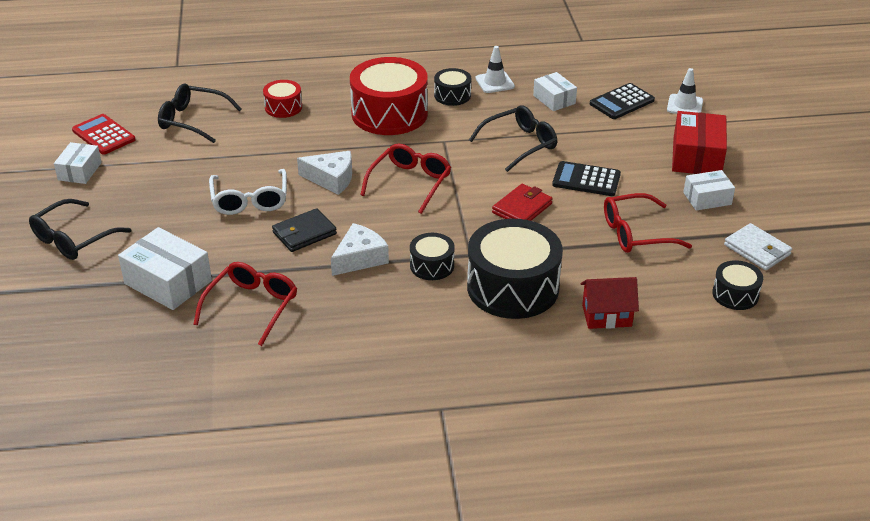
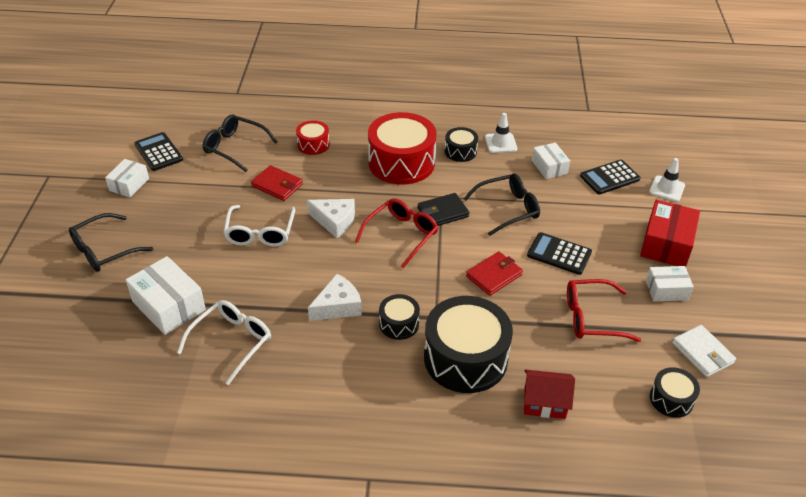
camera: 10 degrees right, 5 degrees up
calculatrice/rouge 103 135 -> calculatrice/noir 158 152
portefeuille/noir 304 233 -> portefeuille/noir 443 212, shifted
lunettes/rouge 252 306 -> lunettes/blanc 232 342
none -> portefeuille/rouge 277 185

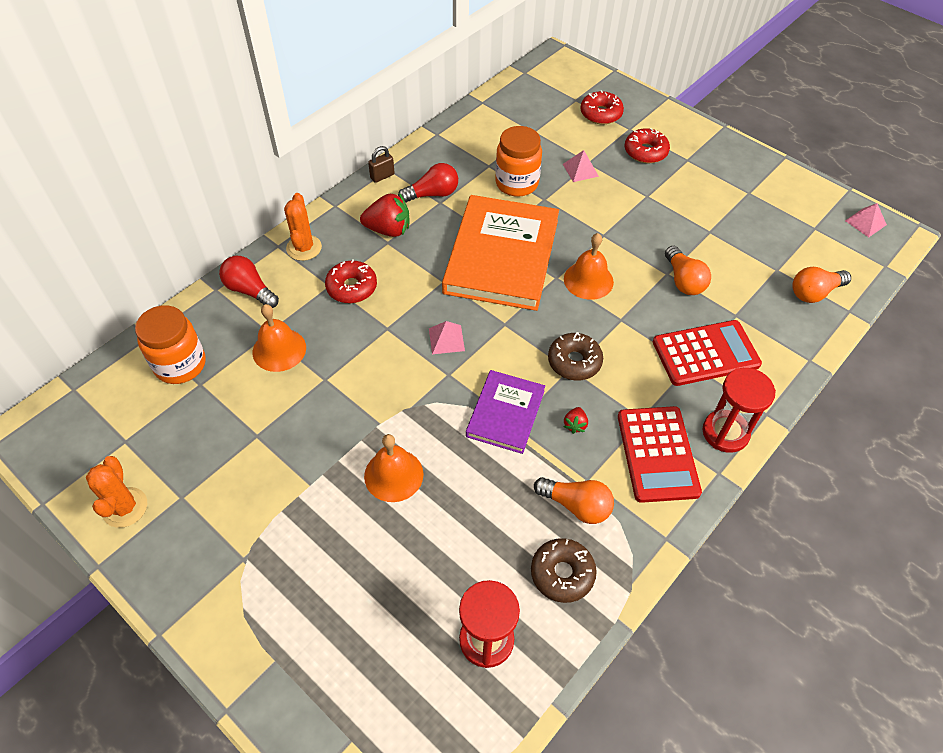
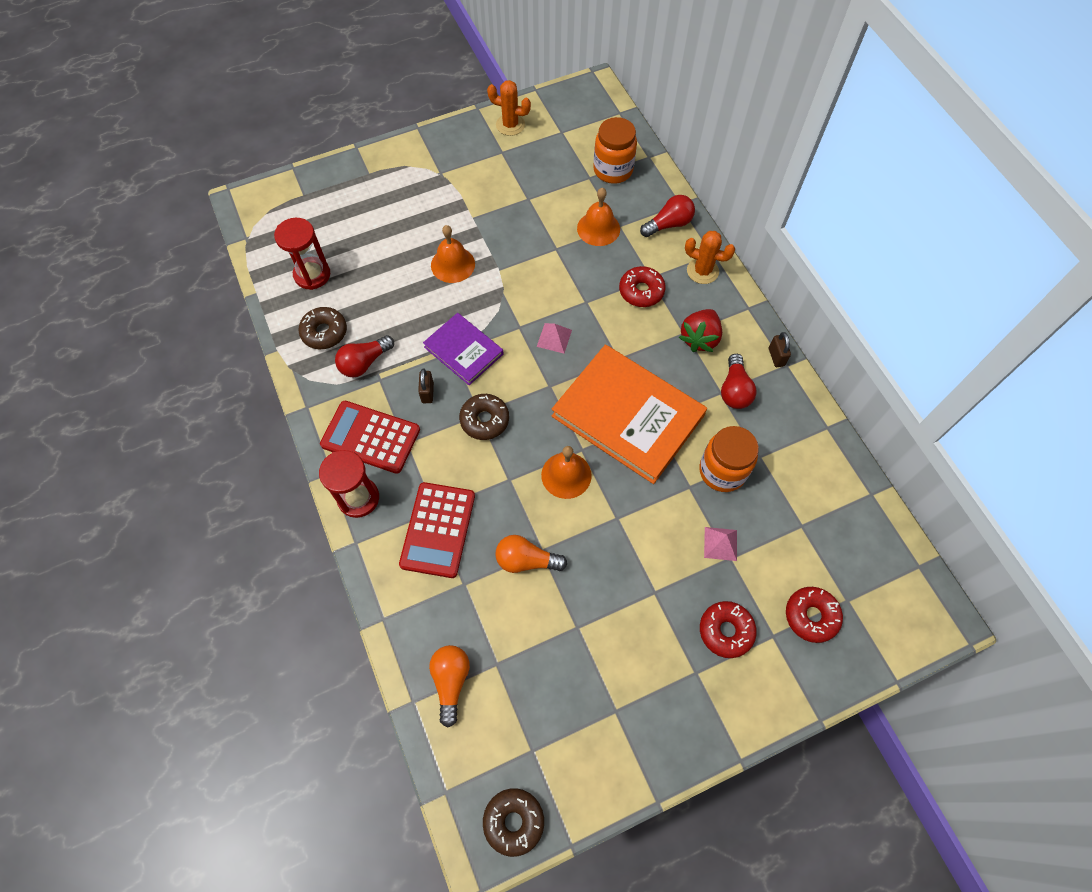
camera: 115 degrees right, 10 degrees up
pyramide/rose 865 222 -> beignet/marron 513 821
fraise/rouge 575 425 -> cadenas/marron 427 392
ampoule/orange 576 505 -> ampoule/rouge 364 363

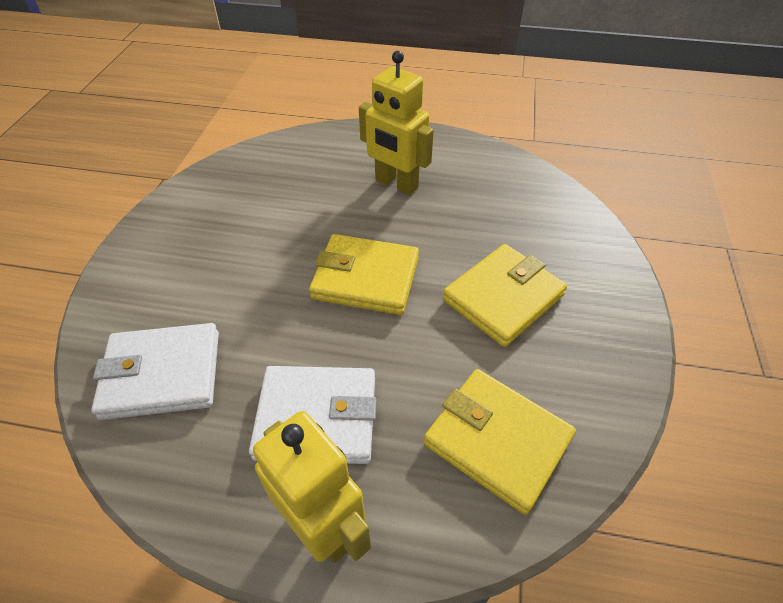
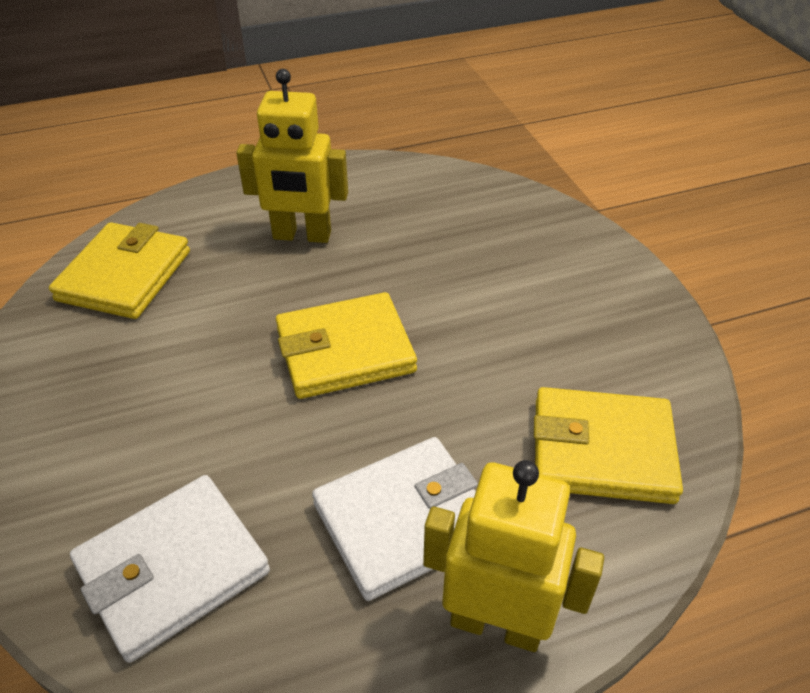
camera: 30 degrees left, 5 degrees down
portefeuille/jaune 503 297 -> portefeuille/jaune 124 275, shifted

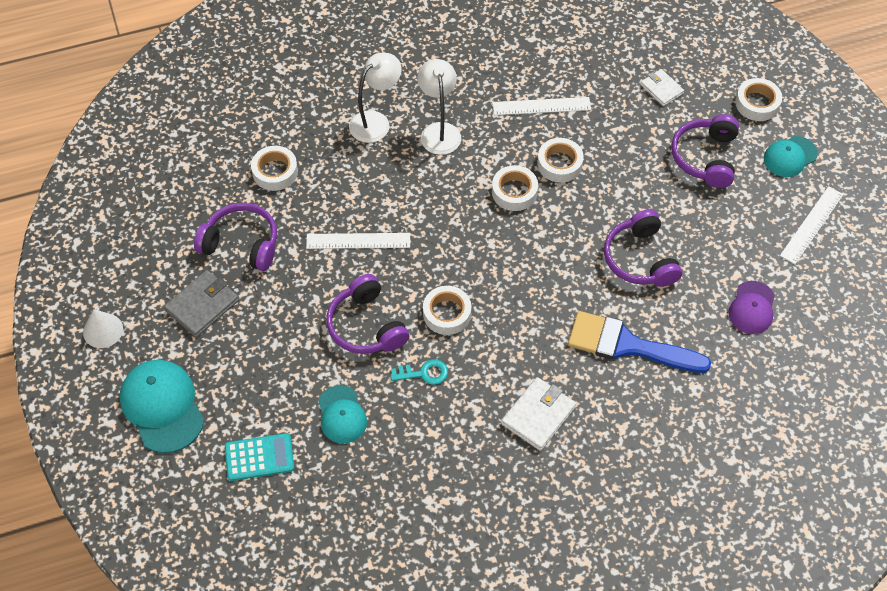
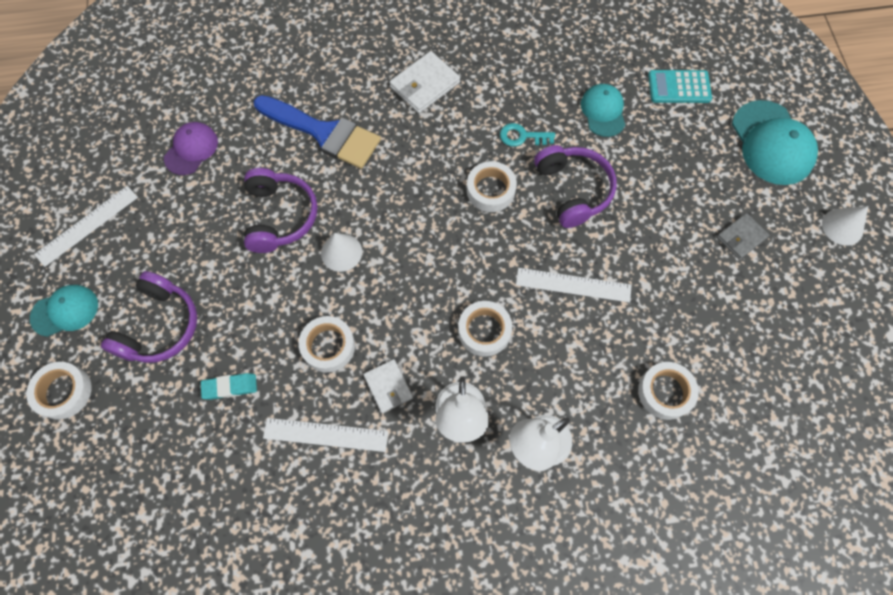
camera: 170 degrees left, 10 degrees up
portefeuille/blanc 661 89 -> portefeuille/blanc 388 387, shifted
ruban adhésif/blanc 514 192 -> ruban adhésif/blanc 484 331, shifted
casque audio/violet 241 244 -> none
portefeuille/gris 202 305 -> portefeuille/gris 741 237, x0.66
none -> cône/blanc 341 252
none -> gomme/turquoise 230 387

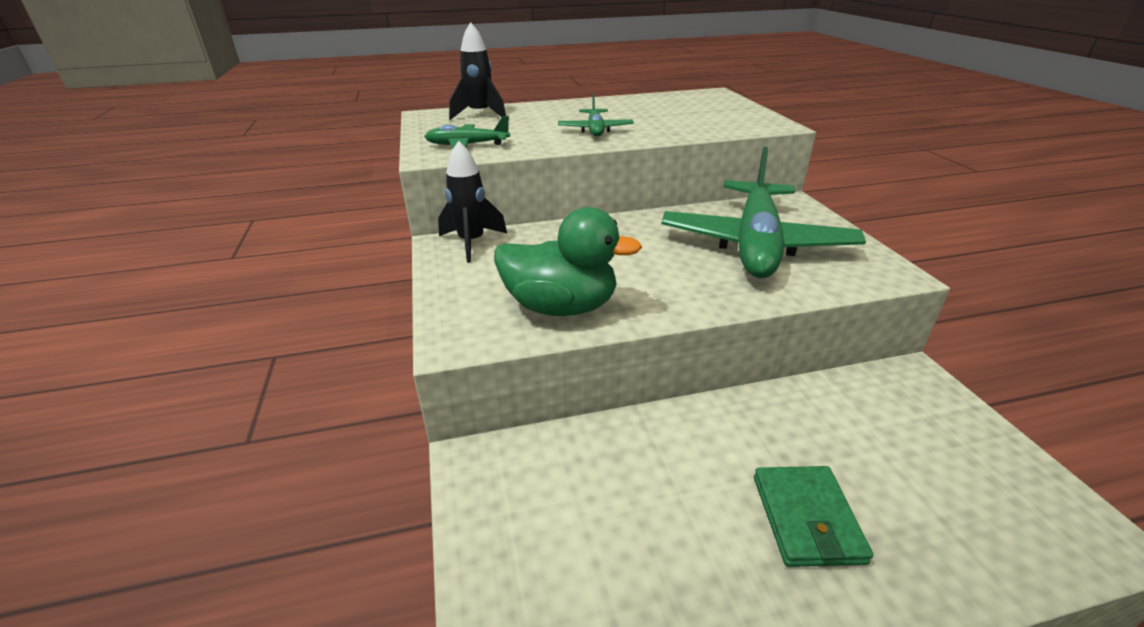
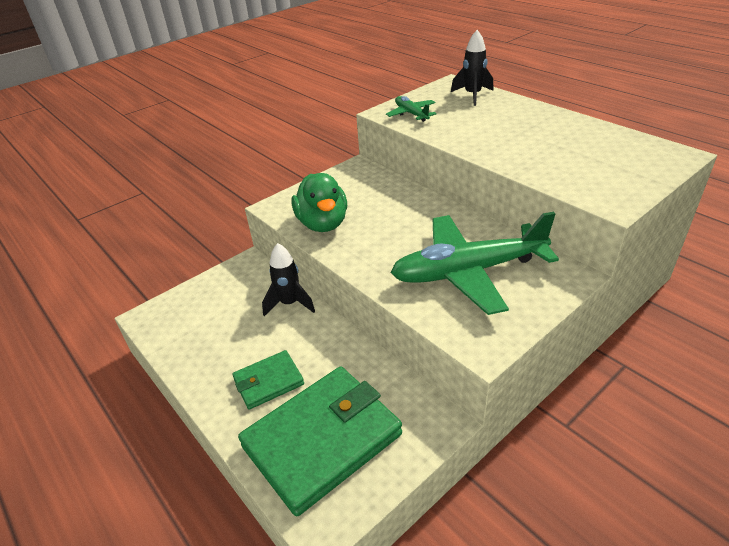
camera: 65 degrees right, 5 degrees up
avion/vert 595 130 -> none
fusée/noir 471 243 -> fusée/noir 290 303, shifted
none -> portefeuille/vert 322 440

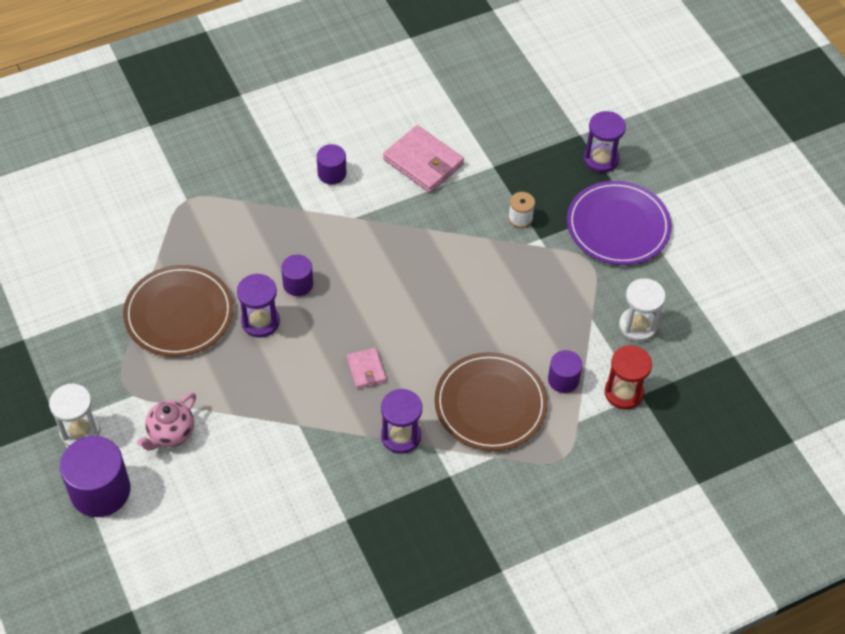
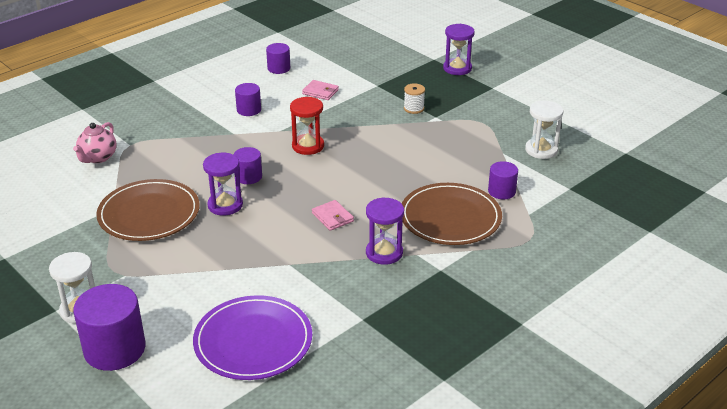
camera: 15 degrees left, 20 degrees down
portefeuille/rose 423 162 -> portefeuille/rose 320 92, x0.55
assiette/violet 618 226 -> assiette/violet 253 341, shifted
sablier/rouge 624 392 -> sablier/rouge 308 146, shifted
théière/rose 171 433 -> théière/rose 98 157, shifted
none -> cylindre/violet 279 68

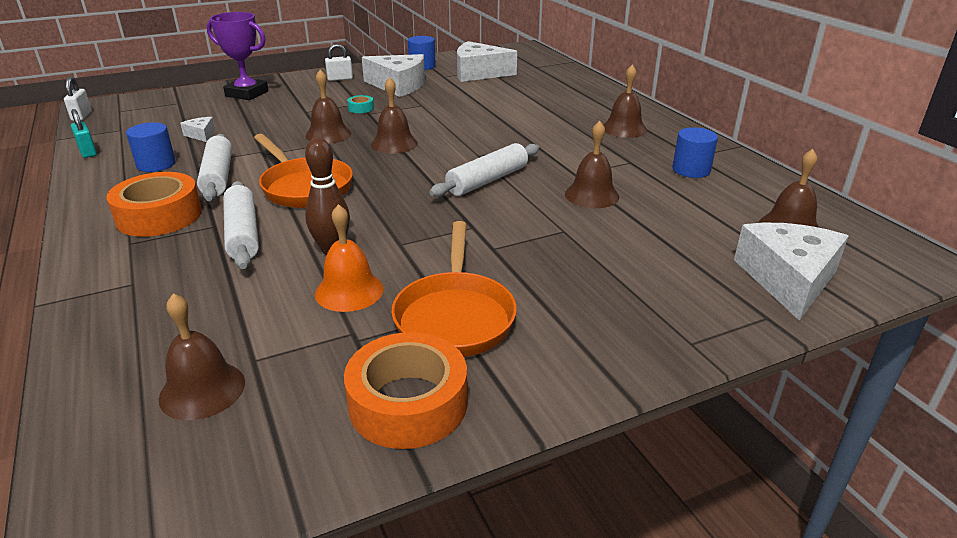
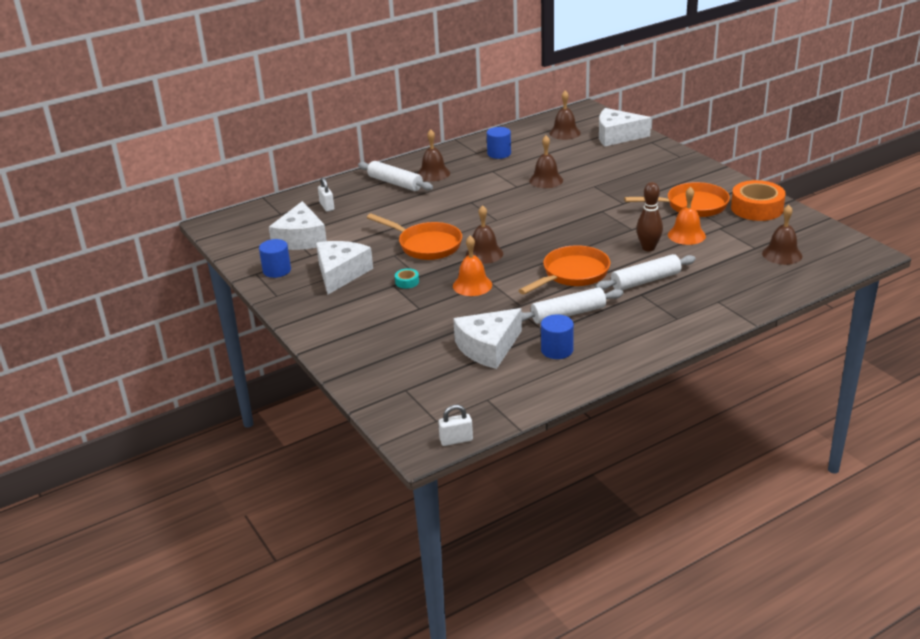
camera: 95 degrees left, 0 degrees up
trophée/violet 247 93 -> none
cadenas/blanc 340 79 -> cadenas/blanc 327 206, shifted
cloche/marron 328 134 -> cloche/orange 472 285
cadenas/turquoise 88 152 -> none
fromage/blanc 201 135 -> fromage/blanc 488 347, x2.20
rouleau à pâtisserie/blanc 487 180 -> rouleau à pâtisserie/blanc 395 183, shifted
ruban adhésif/orange 159 216 -> none
none -> poêle/orange 426 245

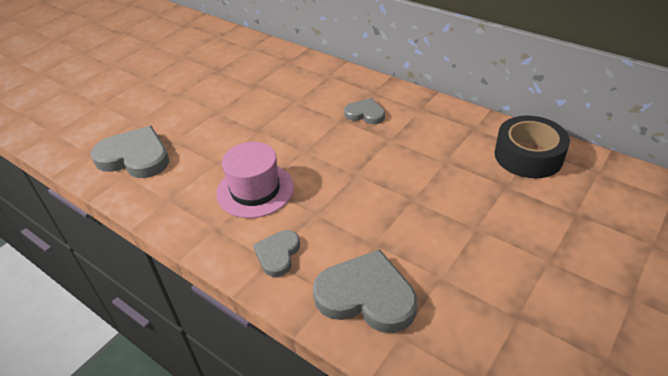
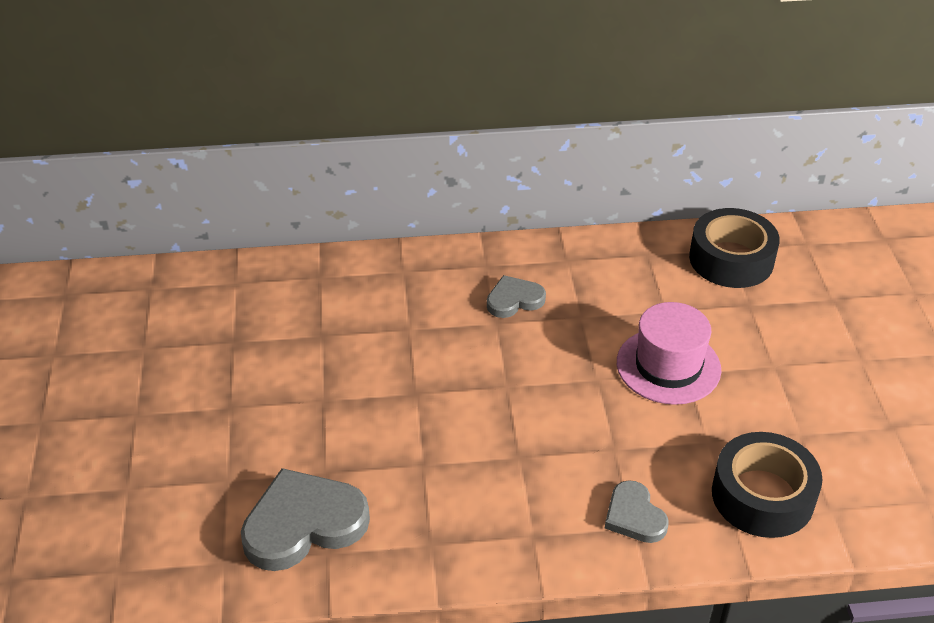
camera: 45 degrees left, 0 degrees up
chapeau/rose 255 190 -> chapeau/rose 668 366, shifted
cœur/gris 366 296 -> ruban adhésif/noir 762 496

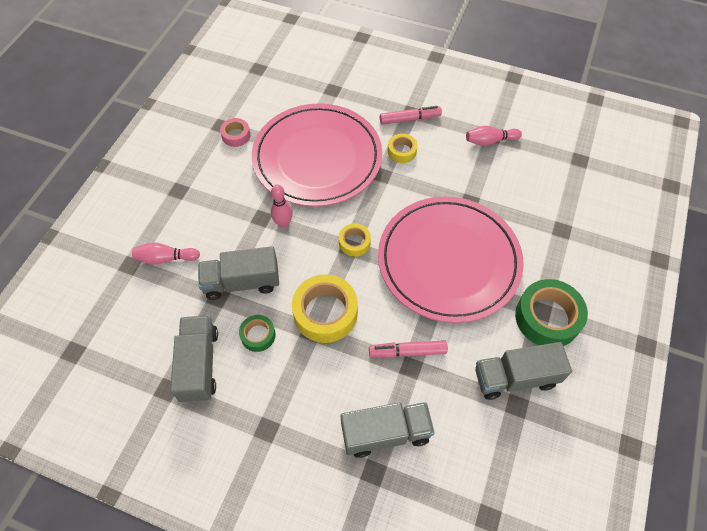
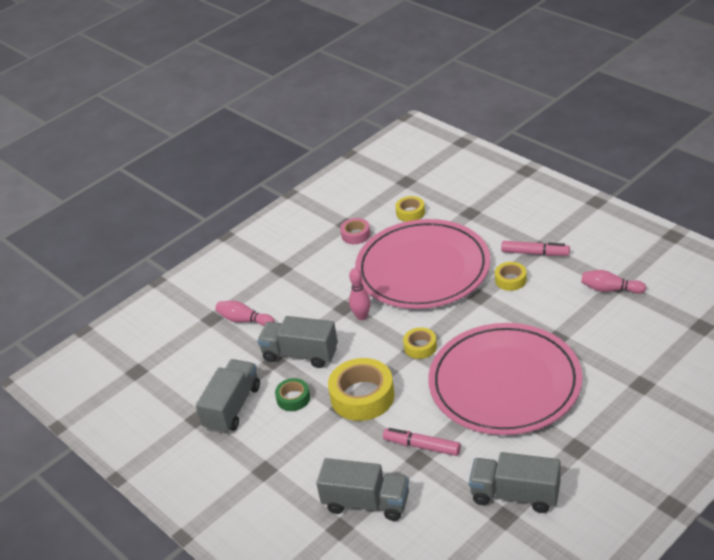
camera: 30 degrees right, 20 degrees down
ruban adhésif/vert 547 318 -> none
none -> ruban adhésif/jaune 410 212

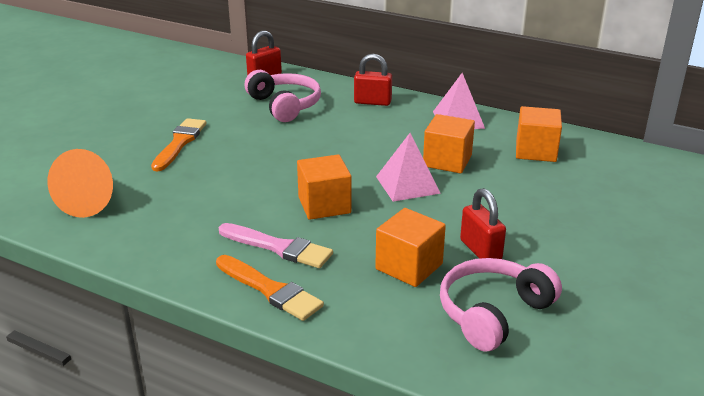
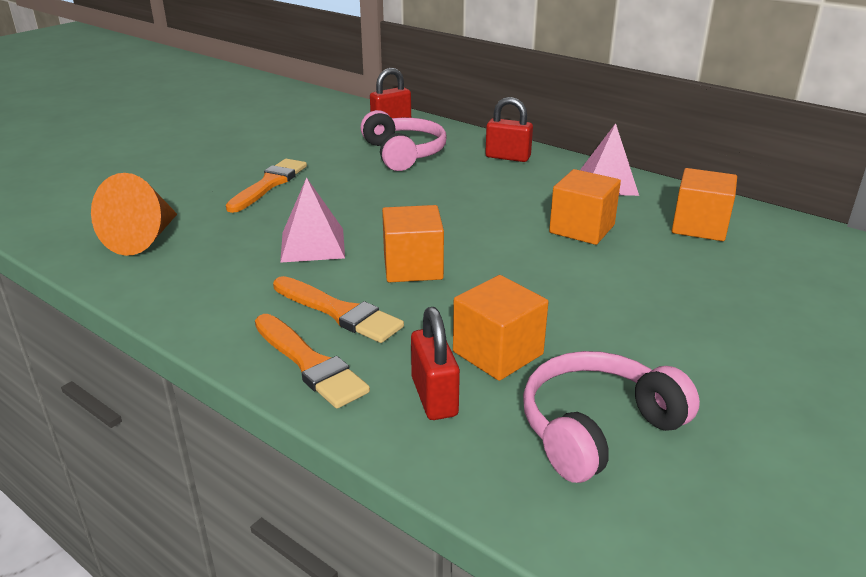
camera: 10 degrees right, 0 degrees up
pyramide/rose 407 185 -> pyramide/rose 312 245, shifted
cadenas/rouge 480 250 -> cadenas/rouge 434 397, shifted
pinceau/rose 278 247 -> pinceau/orange 339 312

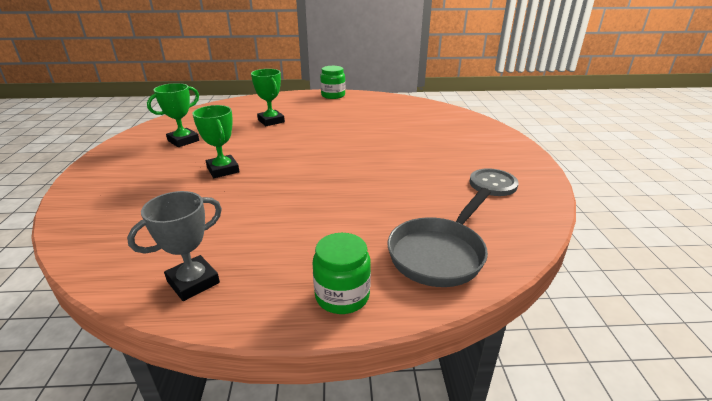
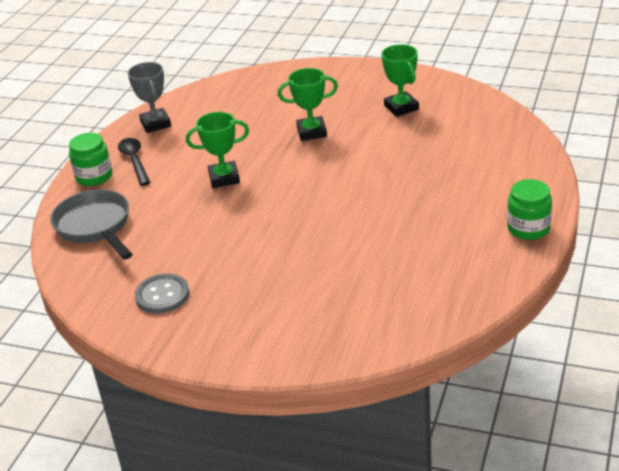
camera: 115 degrees right, 5 degrees up
trophée/vert 271 121 -> trophée/vert 224 178, shifted
none -> cuillère/noir 134 161

